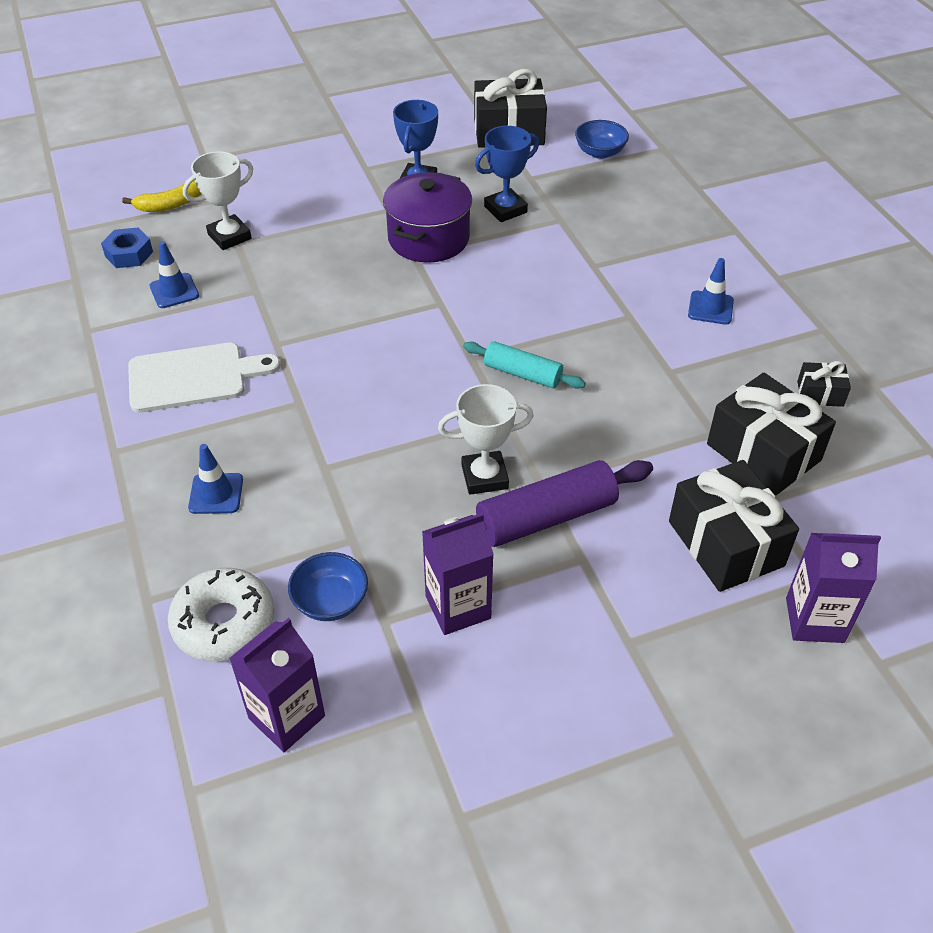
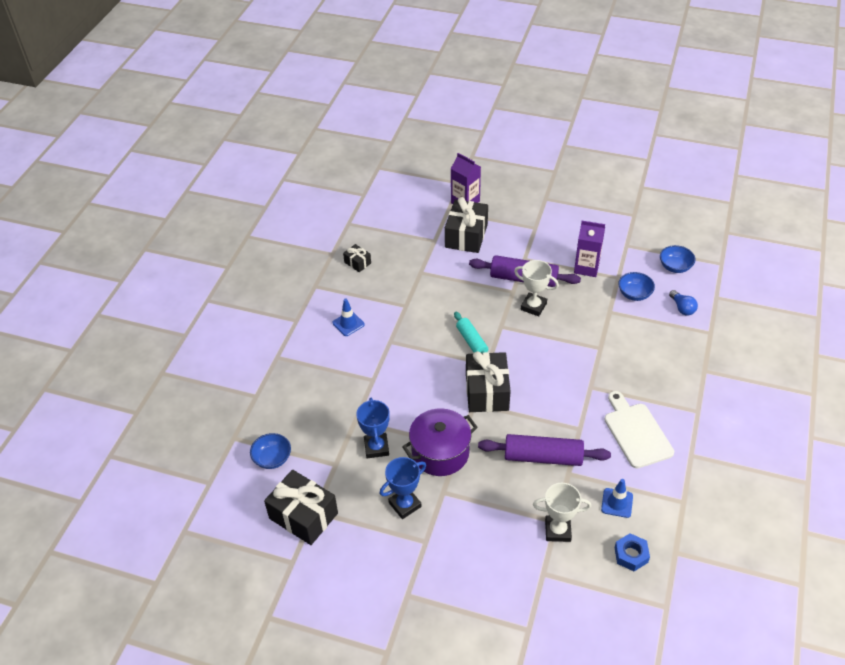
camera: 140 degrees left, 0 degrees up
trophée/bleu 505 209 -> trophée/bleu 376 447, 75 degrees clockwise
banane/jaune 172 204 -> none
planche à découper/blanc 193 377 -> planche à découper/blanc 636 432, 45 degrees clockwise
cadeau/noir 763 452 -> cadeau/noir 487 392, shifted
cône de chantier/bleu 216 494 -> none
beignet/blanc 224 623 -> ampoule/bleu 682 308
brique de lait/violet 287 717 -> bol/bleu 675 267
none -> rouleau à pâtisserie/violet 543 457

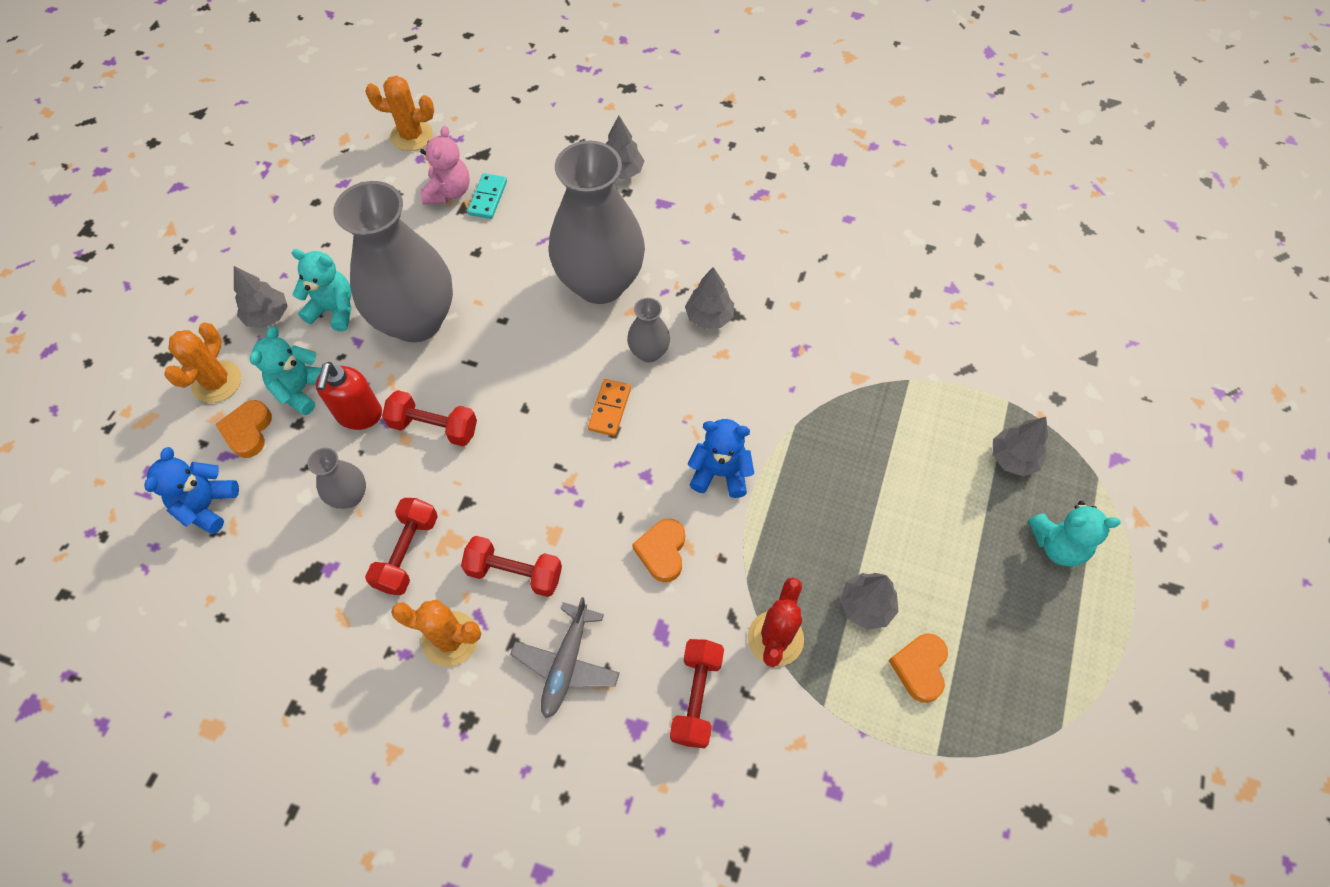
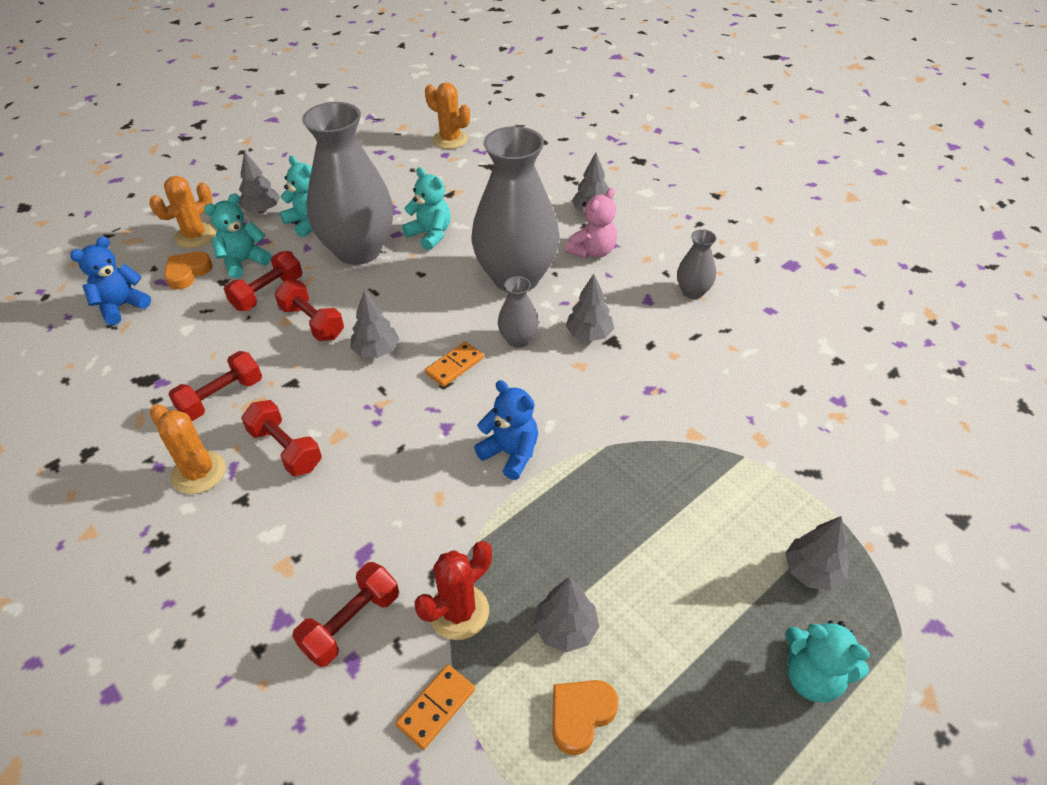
camera: 30 degrees right, 15 degrees down
ours en peluche/rose 448 192 -> ours en peluche/rose 592 251, shifted
domino/turquoise 488 198 -> none
distributeur de savon/rouge 359 415 -> haltère/rouge 268 293
vase/gris 350 496 -> vase/gris 692 292, shifted
cœur/orange 662 551 -> none
avion/gris 566 664 -> none
none -> ours en peluche/turquoise 430 235
none -> arbre/gris 376 351
none -> domino/orange 436 707

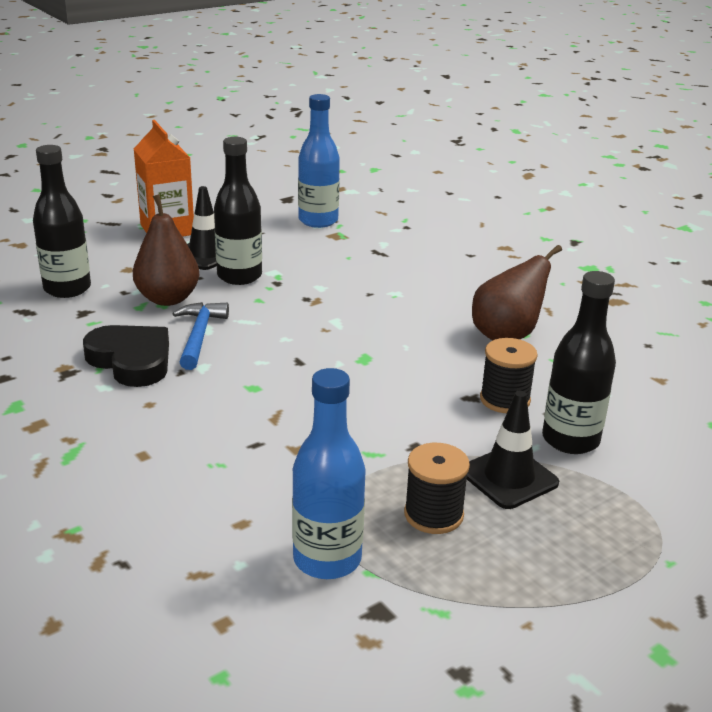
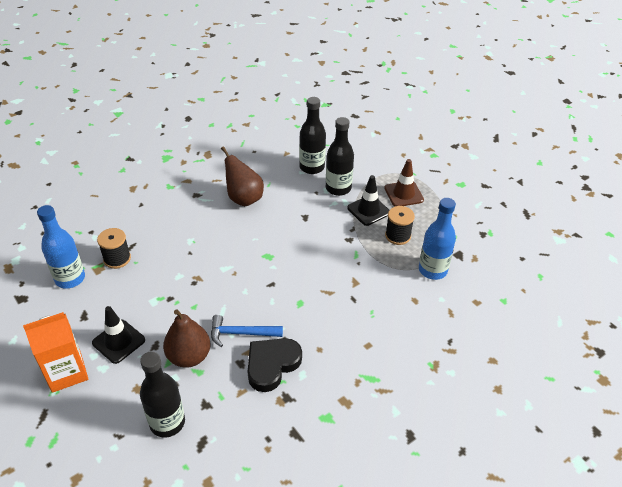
camera: 90 degrees left, 15 degrees up
bouteille/noir 239 276 -> bouteille/noir 312 167, shifted
bobine/noir 505 399 -> bobine/noir 117 259, shifted
none -> cône de chantier/marron 403 194

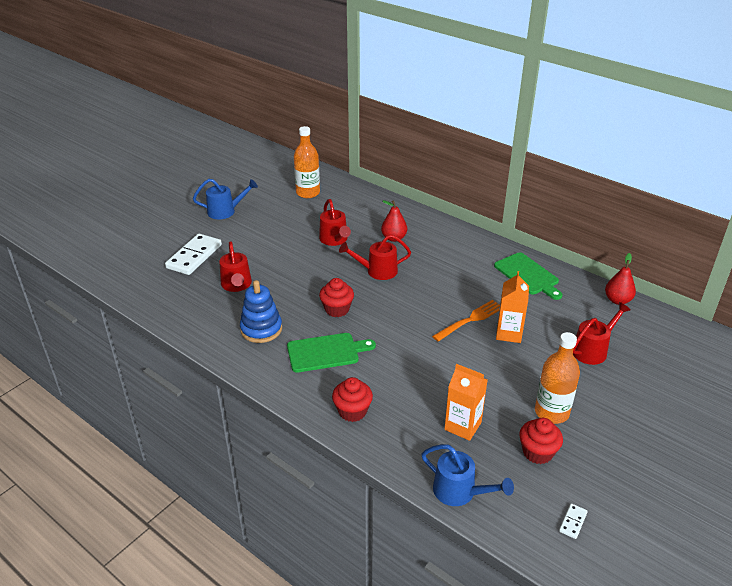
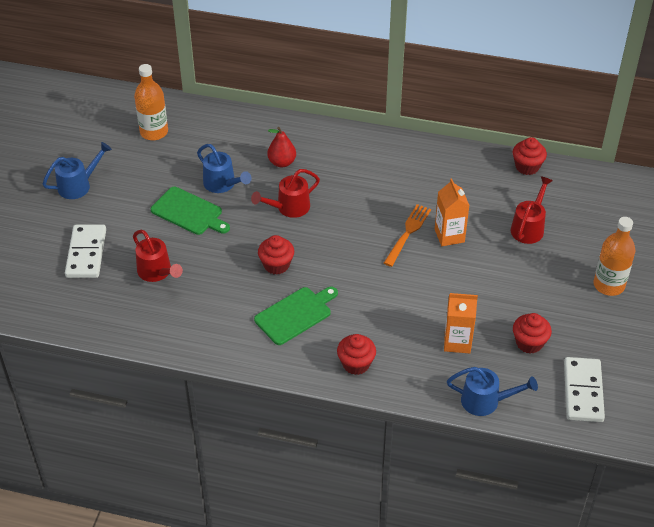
camera: 25 degrees left, 10 degrees up
arrosoir/rouge 335 240 -> arrosoir/bleu 223 184
planche à découper/vert 528 275 -> planche à découper/vert 189 212, shifted
poire/rouge 617 300 -> muffin/rouge 527 167
jouet à empiler/bleu 261 329 -> none
bouteille/orange 551 412 -> bouteille/orange 609 285, shifted
domino/blanc 573 522 -> domino/blanc 583 391, x2.36

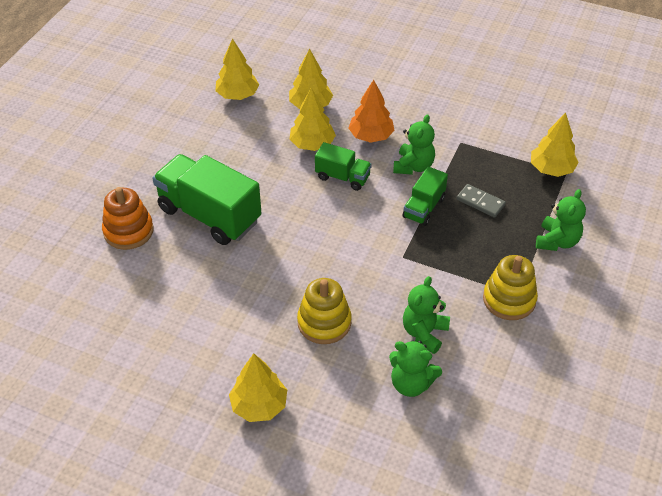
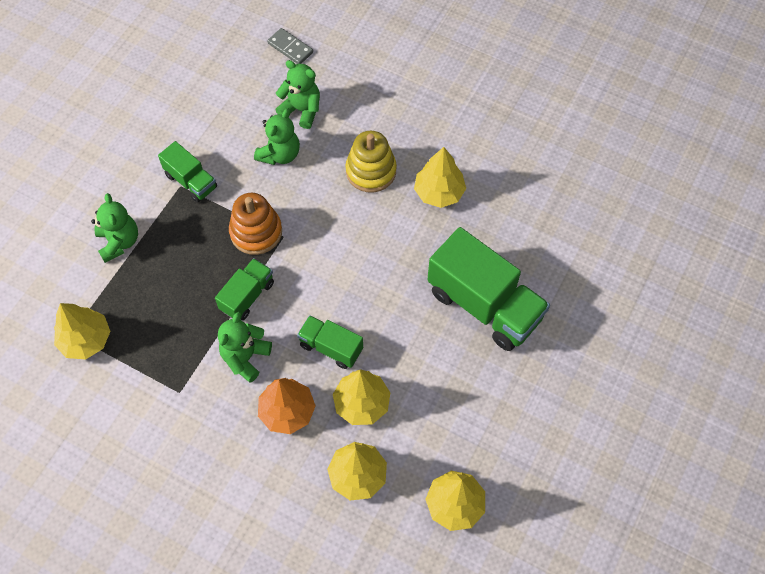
camera: 175 degrees left, 15 degrees up
domino/gris 480 202 -> domino/gris 290 48, shifted
jouet à empiler/orange 128 231 -> jouet à empiler/orange 256 232, shifted
ours en peluche/vert 557 241 -> ours en peluche/vert 119 242, 135 degrees clockwise
jouet à empiler/jaune 509 299 -> camion/vert 191 181
arbre/jaune 259 405 -> arbre/jaune 439 192, shifted

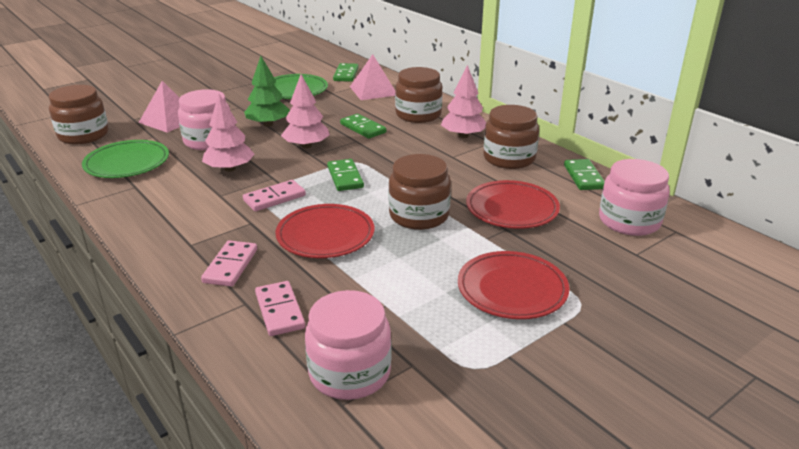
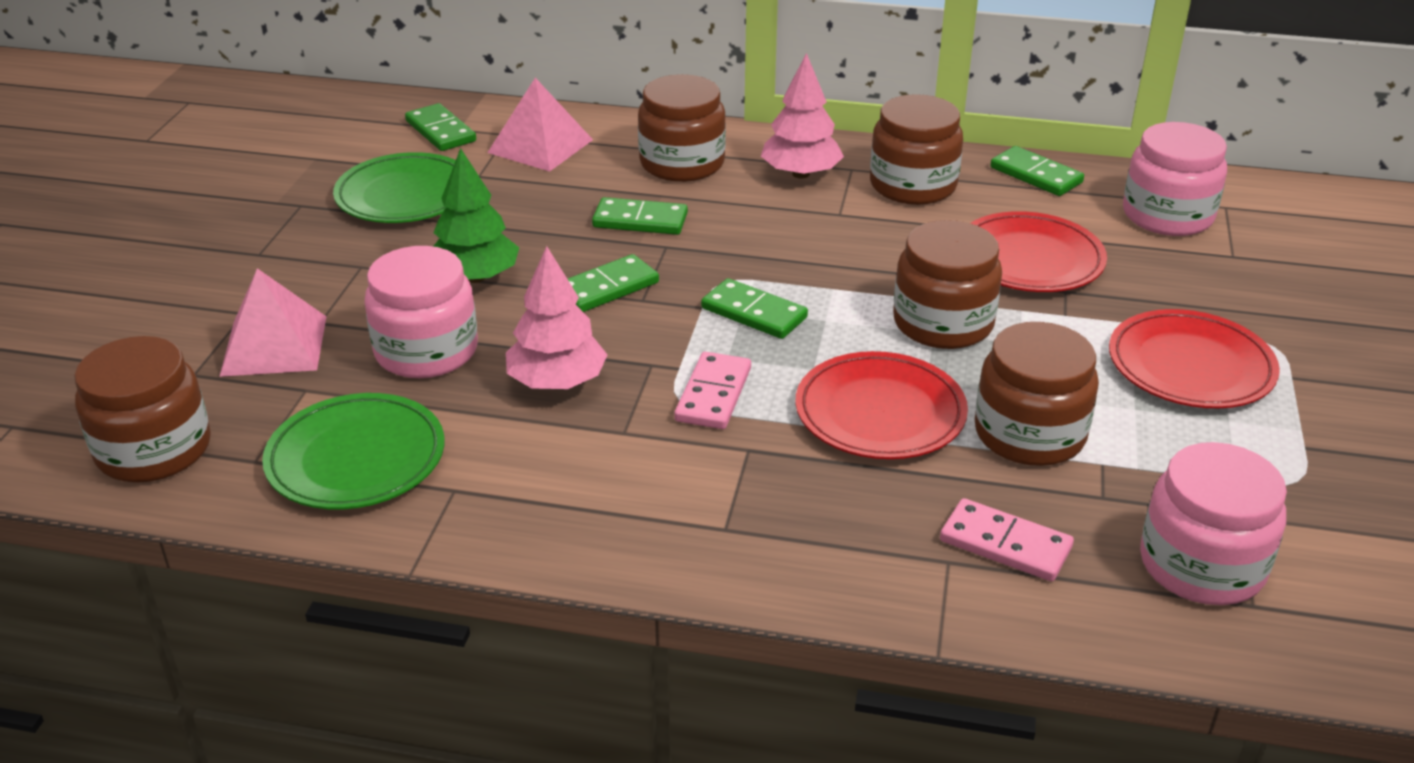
camera: 40 degrees left, 5 degrees up
arbre/rose 306 146 -> domino/vert 607 288
domino/rose 230 266 -> none
none -> bocal/marron 1029 434

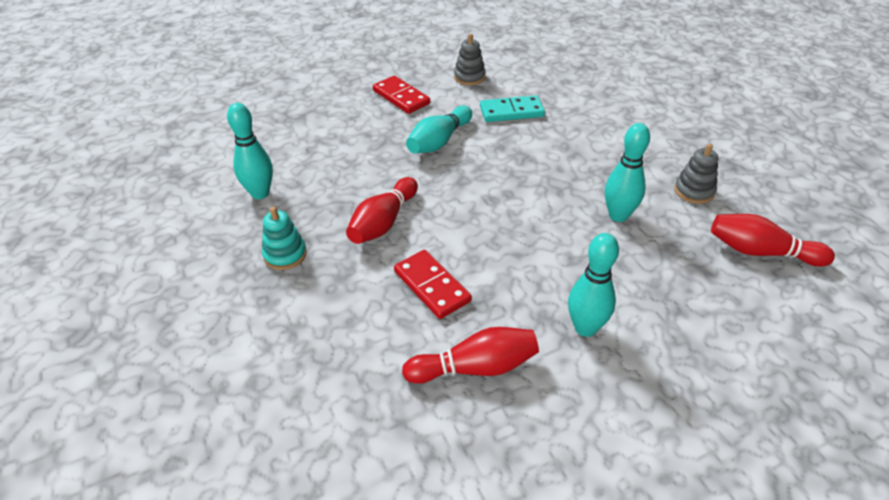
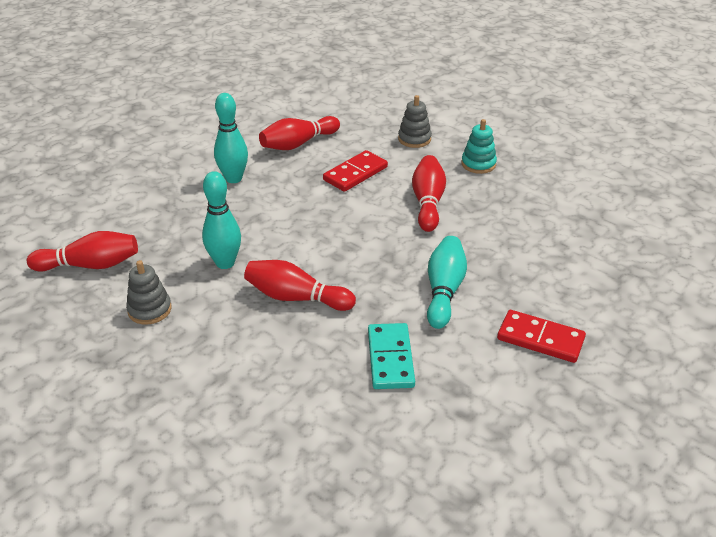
camera: 155 degrees right, 5 degrees down
jouet à empiler/gris 469 77 -> jouet à empiler/gris 414 139, shifted
domino/turquoise 511 112 -> domino/turquoise 390 358, 60 degrees counterclockwise
quille/turquoise 260 193 -> none
domino/rouge 431 286 -> domino/rouge 355 173, 75 degrees counterclockwise
none -> quille/rouge 296 298

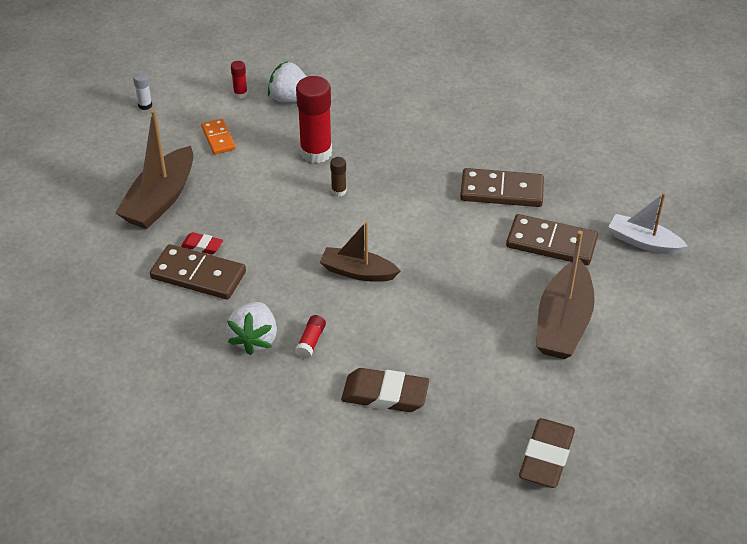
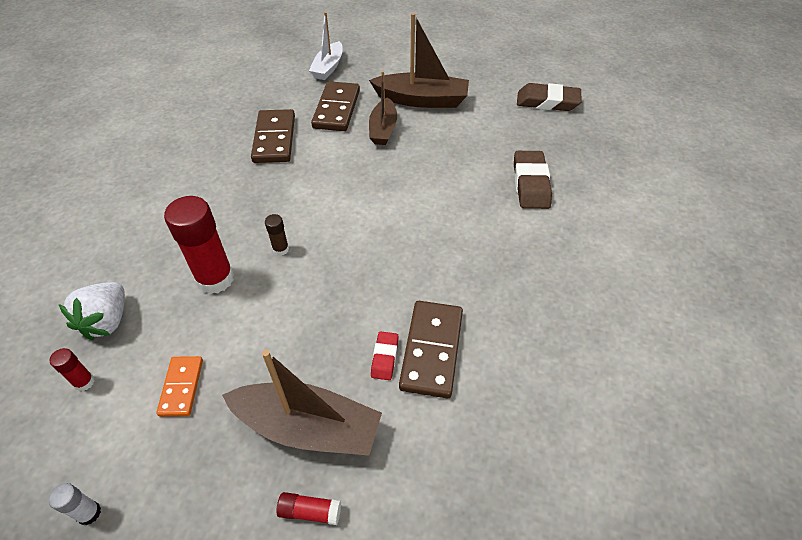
camera: 100 degrees left, 5 degrees up
domino/orange 218 138 -> domino/orange 181 387, 60 degrees counterclockwise
bateau/marron 358 272 -> bateau/marron 383 129, shifted
fraise/blanc 255 339 -> none
bâton de colle/rouge 311 341 -> bâton de colle/rouge 310 511, shifted

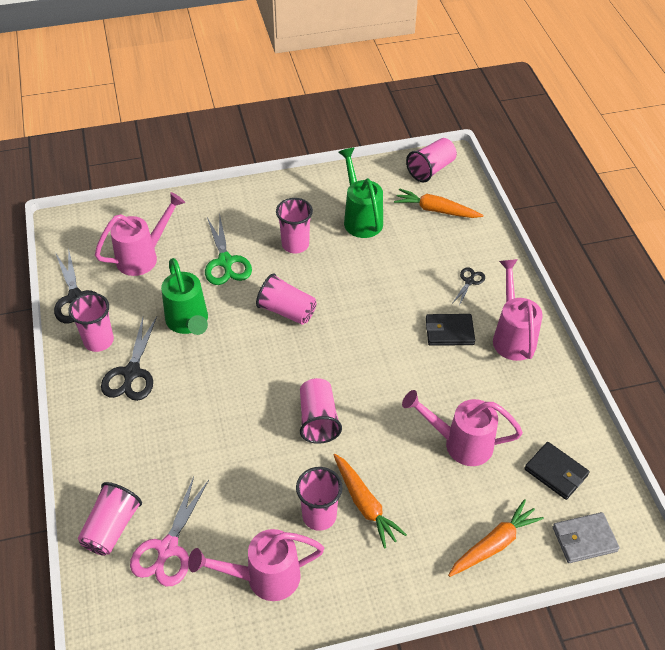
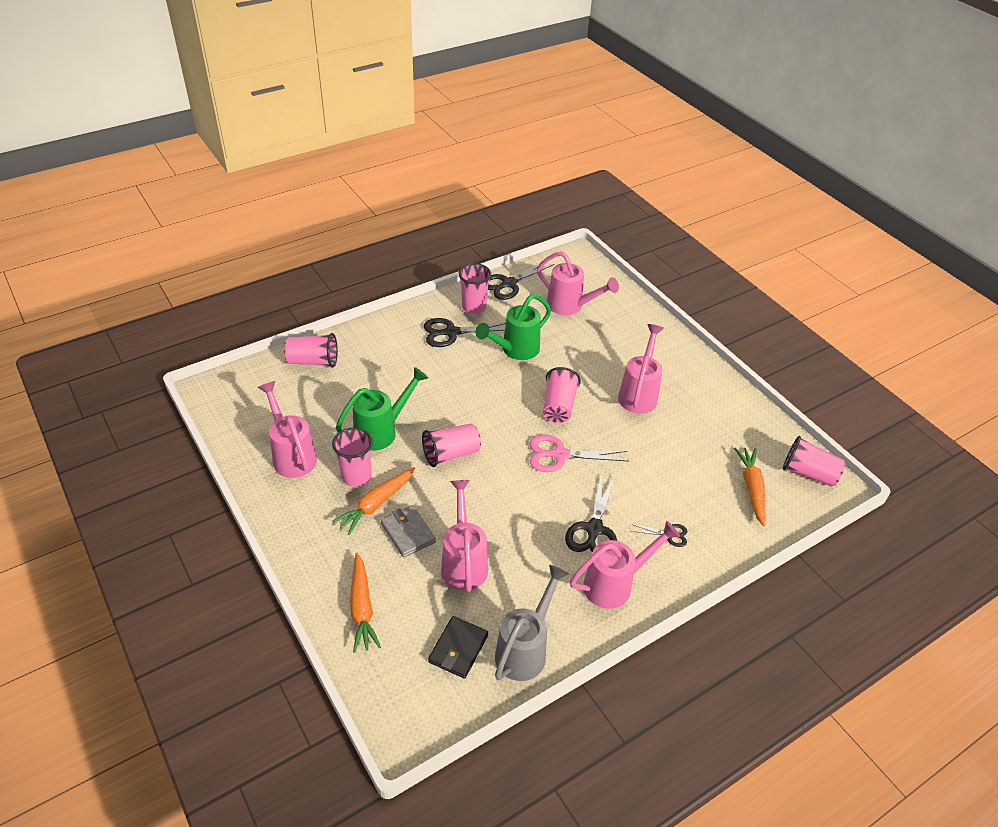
camera: 70 degrees right, 5 degrees down
arrosoir/vert 360 218 -> arrosoir/vert 382 431, shifted
gobelet/rose 295 244 -> arrosoir/rose 639 393
ciseaux/vert 225 262 -> none
portefeuille/noir 449 332 -> ciseaux/noir 594 529
ciseaux/rose 167 549 -> ciseaux/rose 559 455, shifted
carotte/orange 494 544 -> carotte/orange 362 608, 45 degrees clockwise
portefeuille/gris 584 539 -> portefeuille/gris 408 533, shifted
none -> arrosoir/gris 525 649

